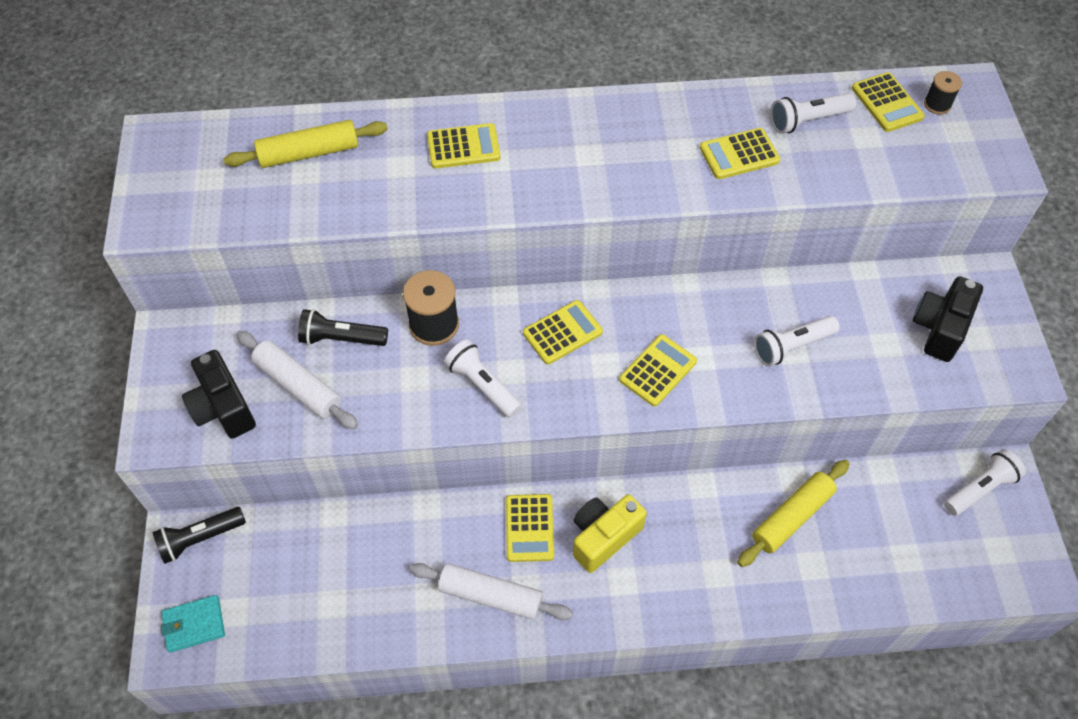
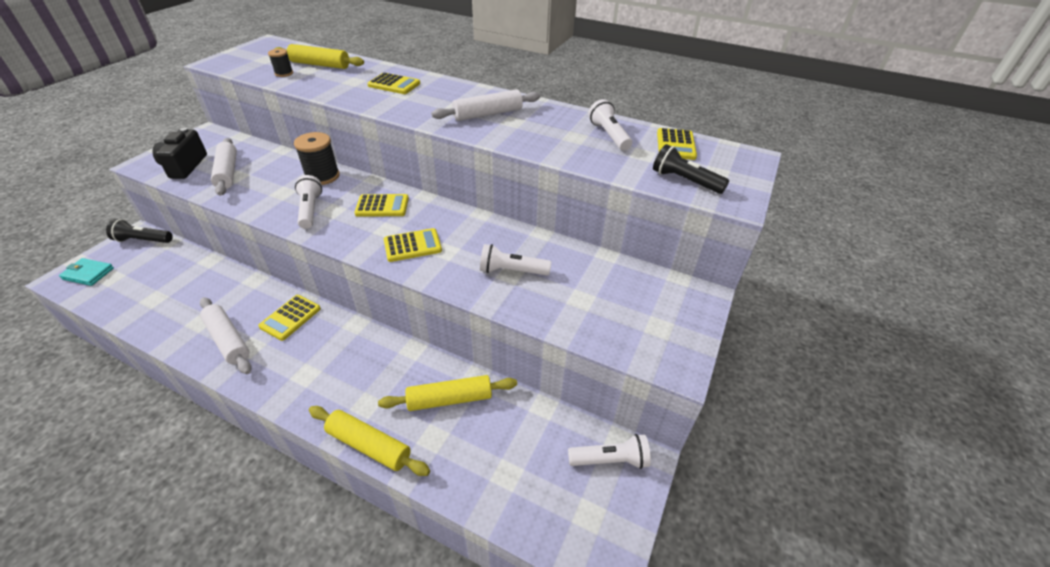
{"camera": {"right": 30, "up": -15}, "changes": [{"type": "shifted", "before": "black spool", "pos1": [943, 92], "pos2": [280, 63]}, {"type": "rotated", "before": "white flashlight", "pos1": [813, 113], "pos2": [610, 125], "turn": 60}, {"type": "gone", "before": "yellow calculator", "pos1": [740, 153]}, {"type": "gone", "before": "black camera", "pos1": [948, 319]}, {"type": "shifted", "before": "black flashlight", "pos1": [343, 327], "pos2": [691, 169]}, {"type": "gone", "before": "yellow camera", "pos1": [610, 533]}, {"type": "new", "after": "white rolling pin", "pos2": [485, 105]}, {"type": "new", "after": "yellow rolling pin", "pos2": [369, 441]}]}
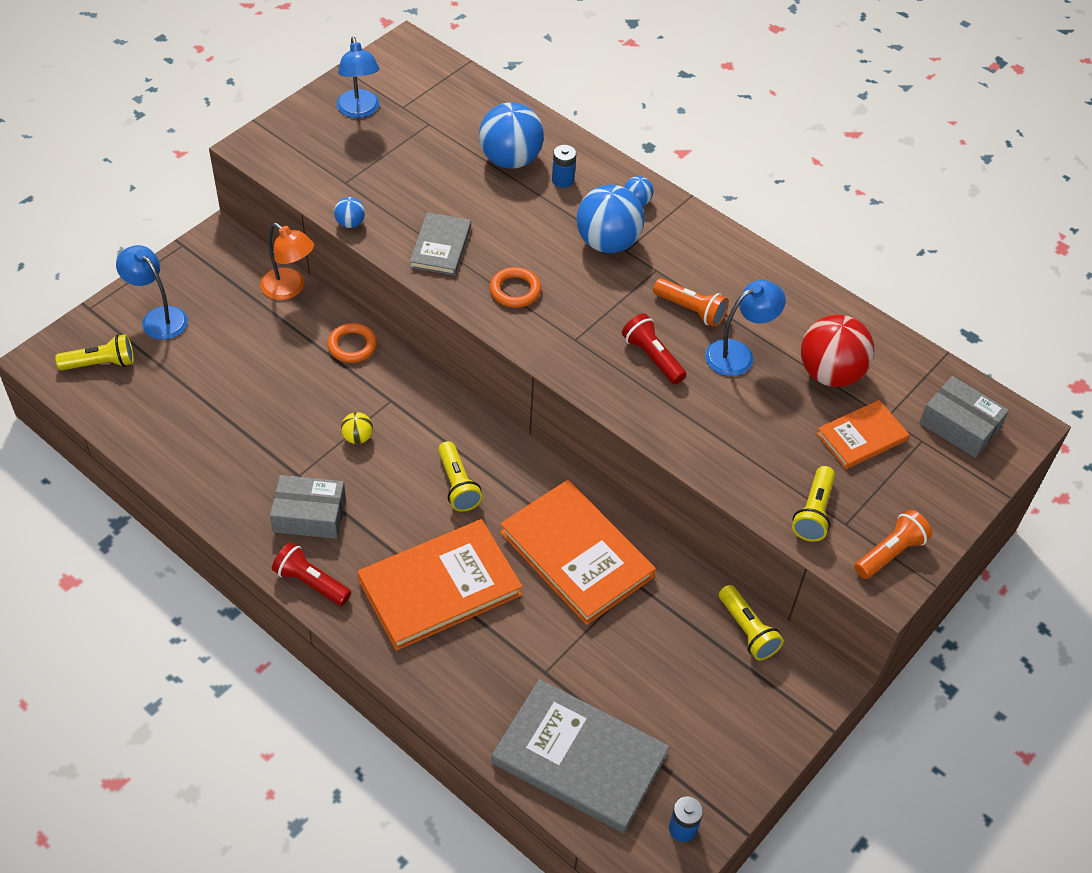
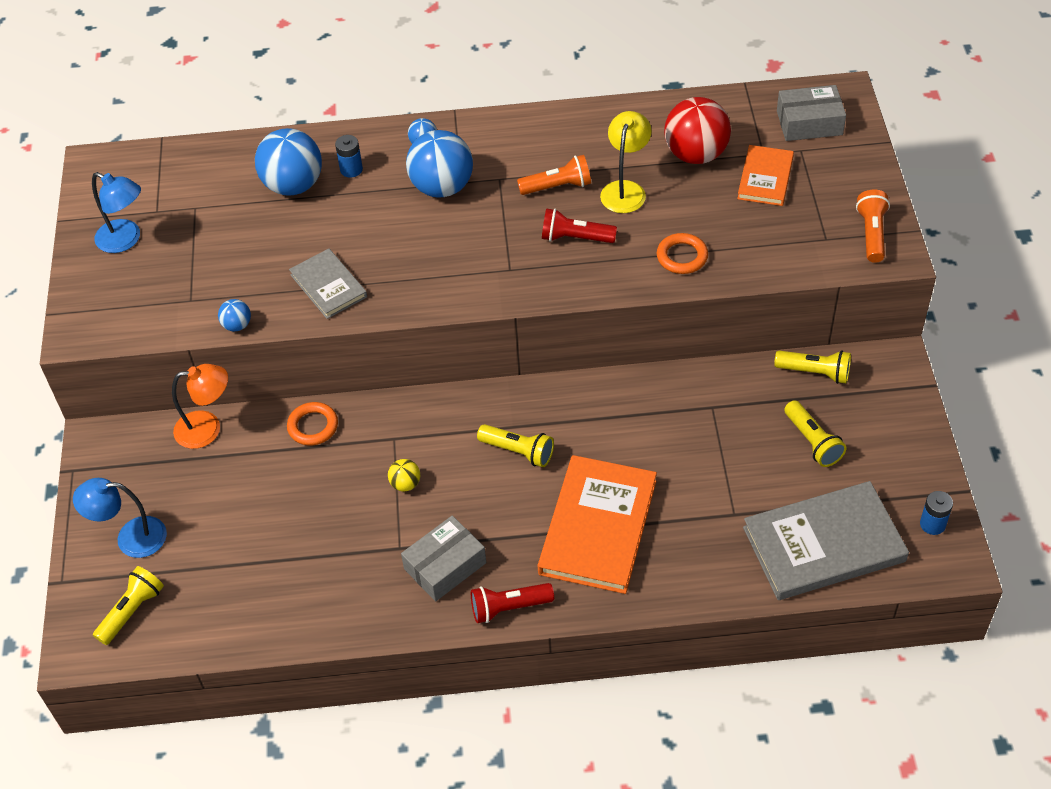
{"camera": {"right": -40, "up": 0}, "changes": [{"type": "shifted", "before": "orange ring", "pos1": [515, 287], "pos2": [682, 253]}, {"type": "repainted", "before": "blue lamp", "after": "yellow lamp", "pos1": [745, 328], "pos2": [626, 162]}, {"type": "shifted", "before": "yellow flashlight", "pos1": [813, 504], "pos2": [815, 433]}, {"type": "gone", "before": "orange book", "pos1": [578, 552]}]}
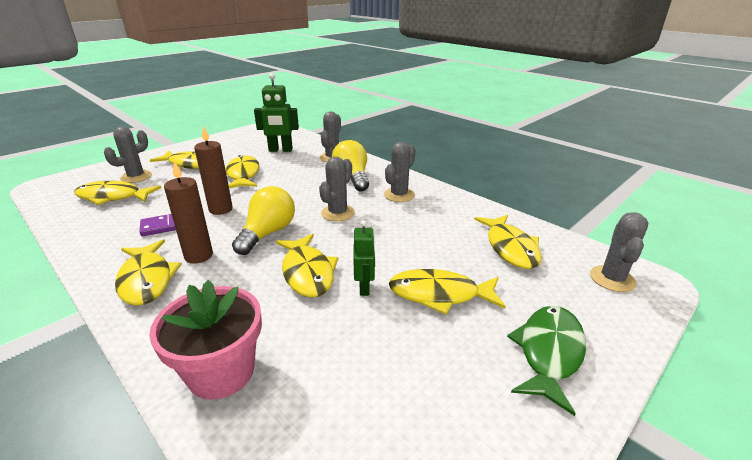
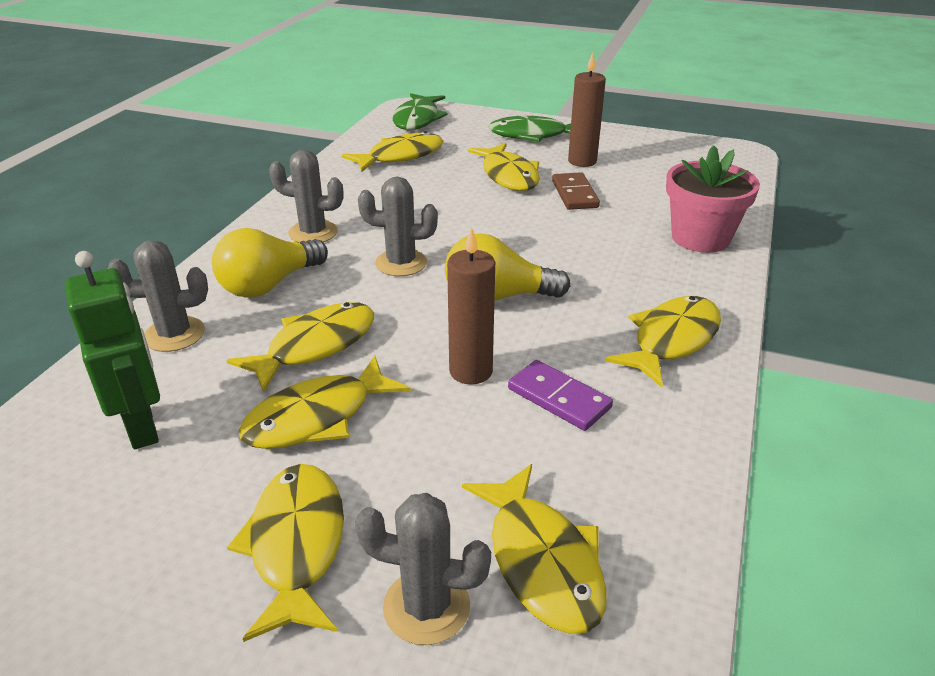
{"camera": {"right": -115, "up": 5}, "changes": [{"type": "shifted", "before": "brown candle", "pos1": [188, 212], "pos2": [587, 109]}, {"type": "swapped", "before": "grey cactus", "after": "green fish", "pos1": [619, 252], "pos2": [420, 111]}, {"type": "gone", "before": "green robot", "pos1": [364, 258]}, {"type": "shifted", "before": "yellow fish", "pos1": [307, 265], "pos2": [300, 347]}, {"type": "new", "after": "brown domino", "pos2": [576, 191]}]}
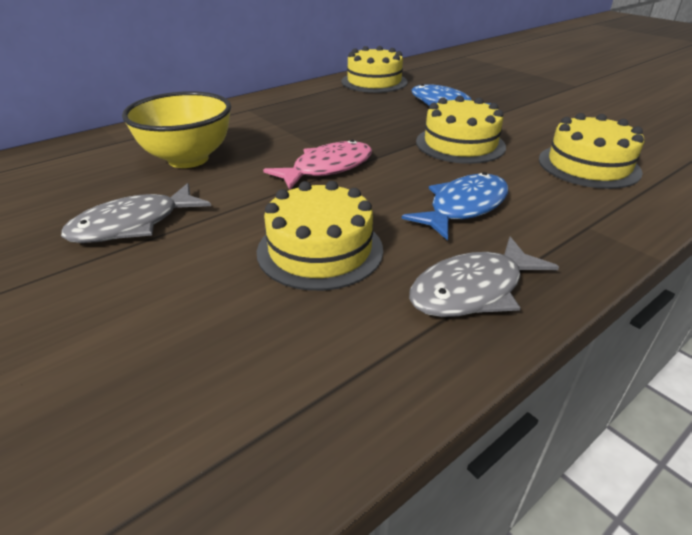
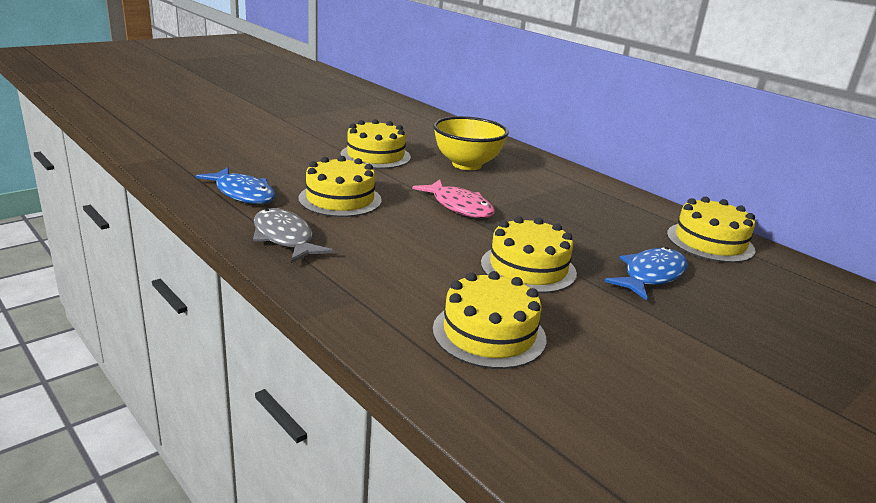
{"camera": {"right": 85, "up": -10}, "changes": [{"type": "shifted", "before": "blue fish", "pos1": [455, 206], "pos2": [236, 185]}, {"type": "swapped", "before": "grey fish", "after": "yellow cake", "pos1": [136, 213], "pos2": [376, 144]}]}
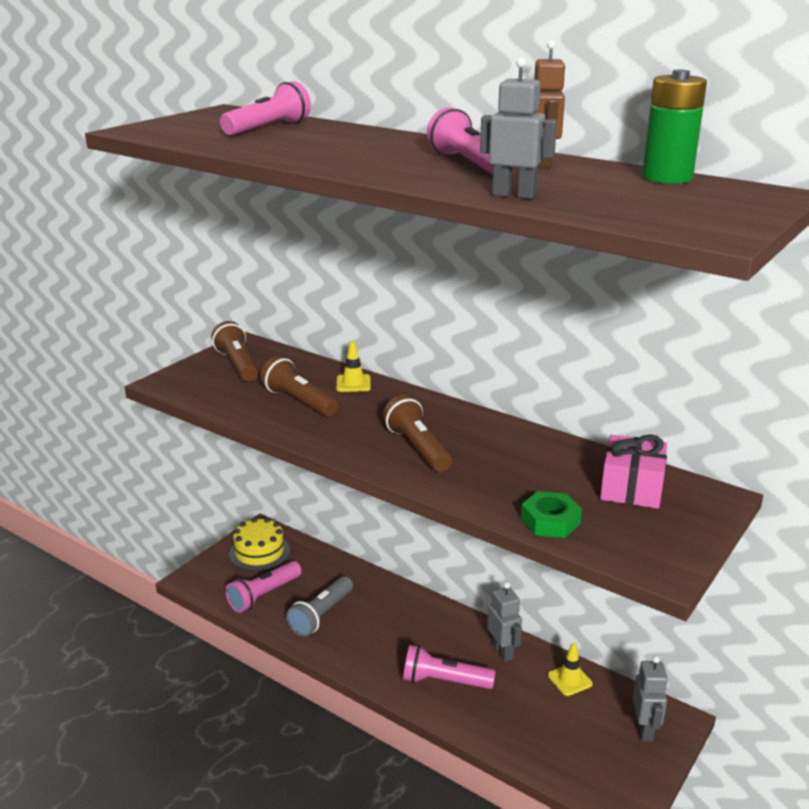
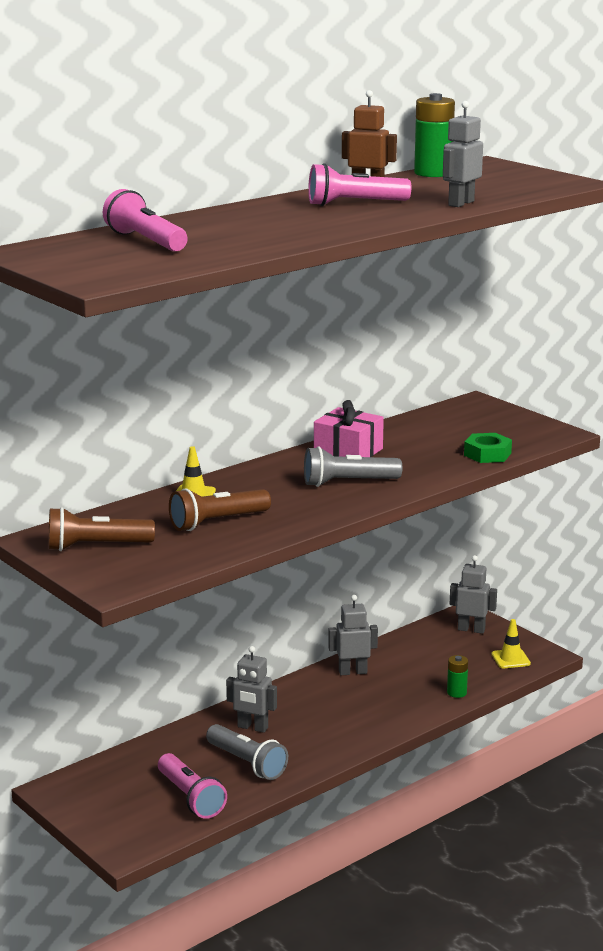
{"camera": {"right": -75, "up": -5}, "changes": [{"type": "repainted", "before": "brown flashlight", "after": "grey flashlight", "pos1": [417, 433], "pos2": [353, 466]}, {"type": "shifted", "before": "pink gift", "pos1": [633, 472], "pos2": [349, 428]}, {"type": "gone", "before": "yellow cake", "pos1": [259, 544]}, {"type": "shifted", "before": "yellow traffic cone", "pos1": [570, 669], "pos2": [511, 643]}, {"type": "gone", "before": "pink flashlight", "pos1": [449, 667]}, {"type": "new", "after": "grey robot", "pos2": [251, 689]}, {"type": "new", "after": "green battery", "pos2": [457, 676]}]}
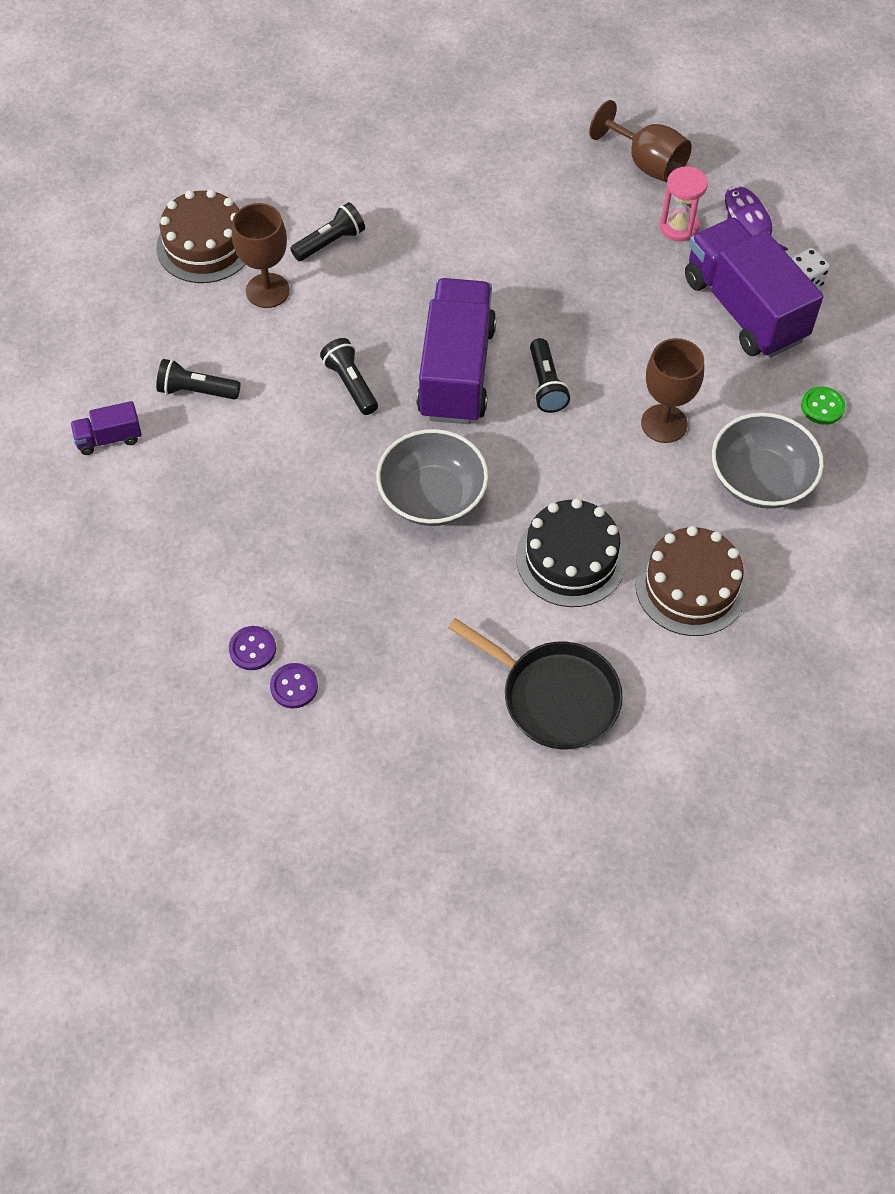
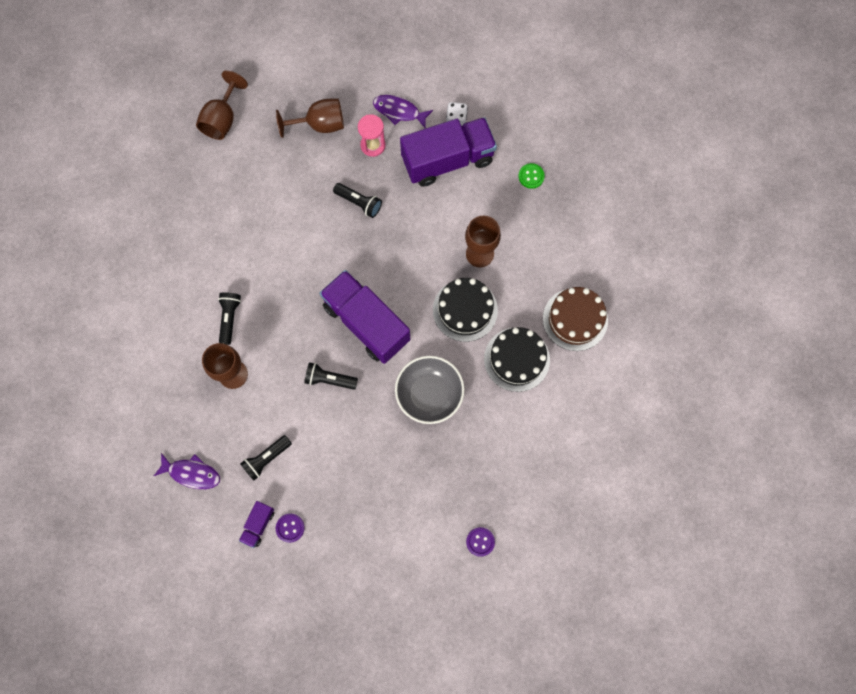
{"camera": {"right": -50, "up": 15}, "changes": [{"type": "gone", "before": "brown cake", "pos1": [201, 236]}, {"type": "rotated", "before": "purple truck", "pos1": [754, 287], "pos2": [448, 152], "turn": 150}, {"type": "shifted", "before": "black flashlight", "pos1": [550, 375], "pos2": [357, 200]}, {"type": "gone", "before": "grey bowl", "pos1": [768, 460]}, {"type": "gone", "before": "black pan", "pos1": [535, 683]}, {"type": "shifted", "before": "purple button", "pos1": [252, 648], "pos2": [290, 528]}, {"type": "new", "after": "brown goblet", "pos2": [222, 105]}, {"type": "new", "after": "black cake", "pos2": [465, 310]}, {"type": "new", "after": "purple fish", "pos2": [187, 471]}]}
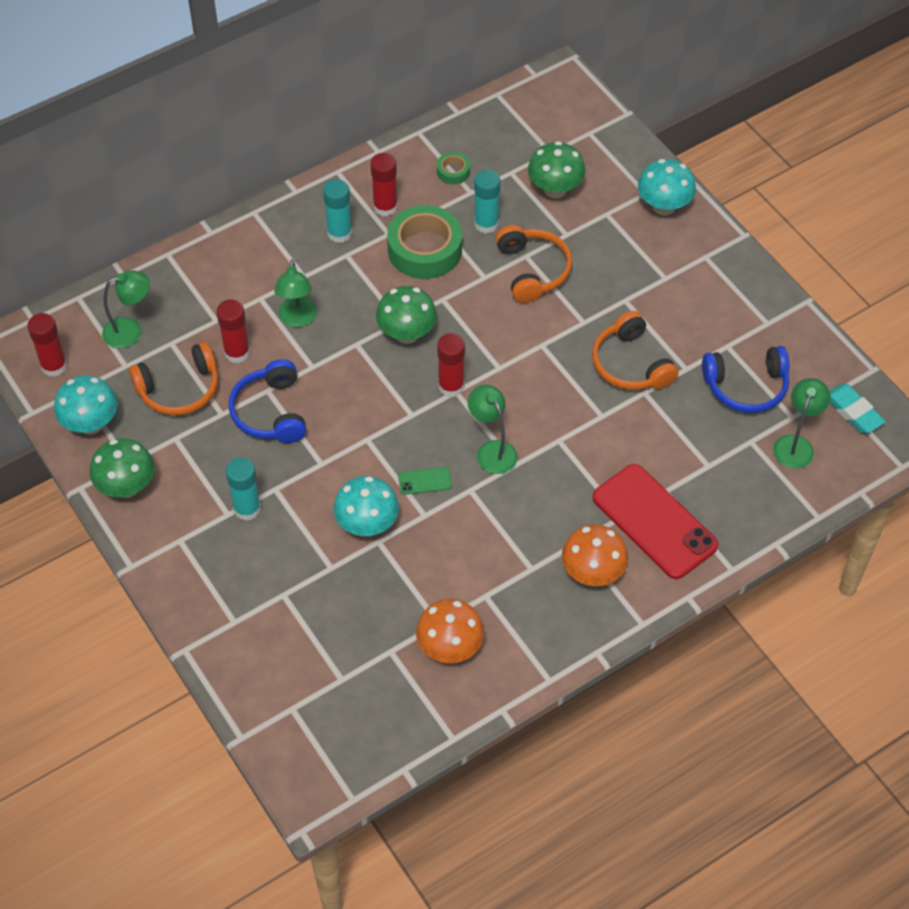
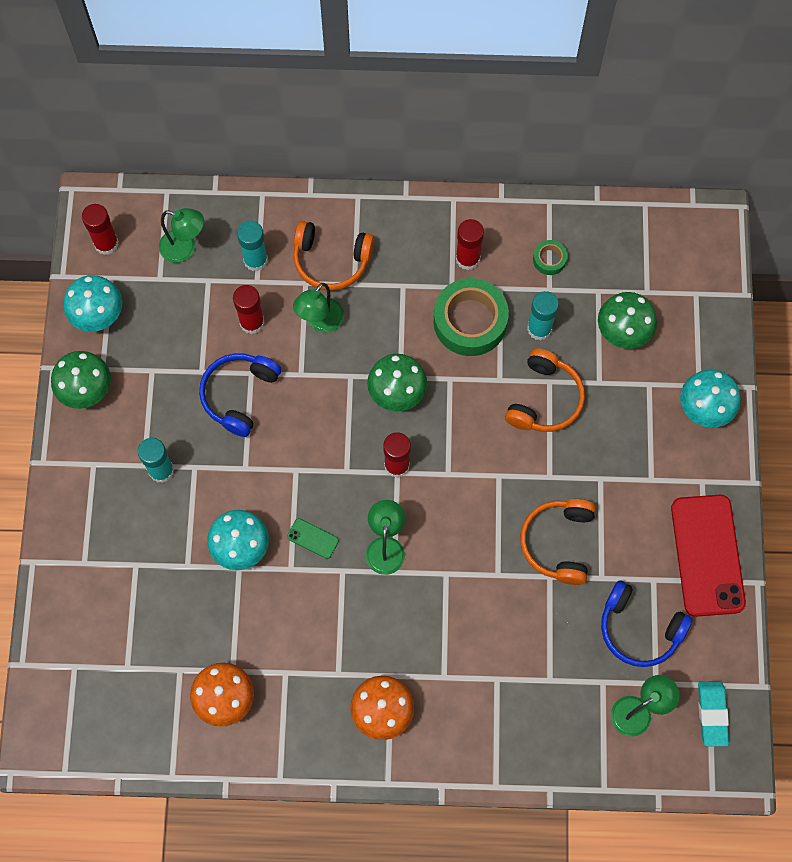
{"camera": {"right": 35, "up": 15}, "changes": [{"type": "shifted", "before": "turquoise glue stick", "pos1": [337, 211], "pos2": [252, 246]}, {"type": "shifted", "before": "orange headphones", "pos1": [173, 378], "pos2": [333, 256]}, {"type": "shifted", "before": "red phone", "pos1": [655, 521], "pos2": [708, 556]}]}
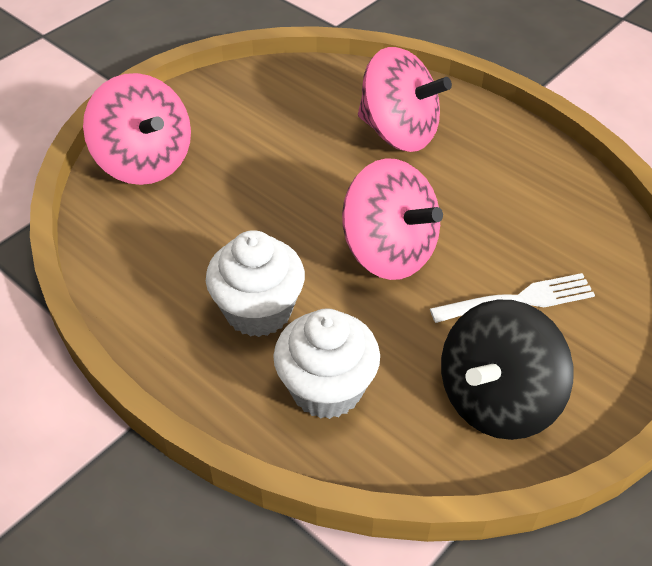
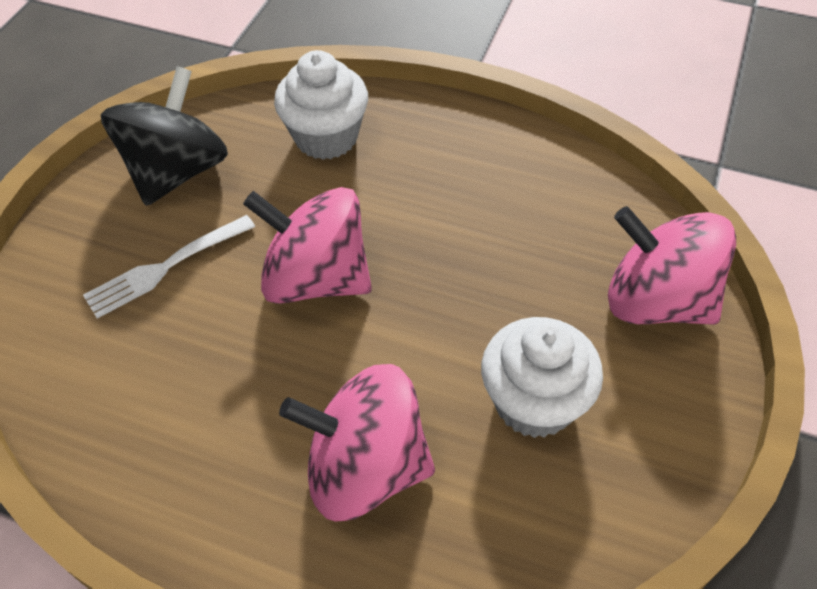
{"camera": {"right": 160, "up": 5}, "changes": [{"type": "shifted", "before": "white cupcake", "pos1": [255, 283], "pos2": [542, 377]}]}
